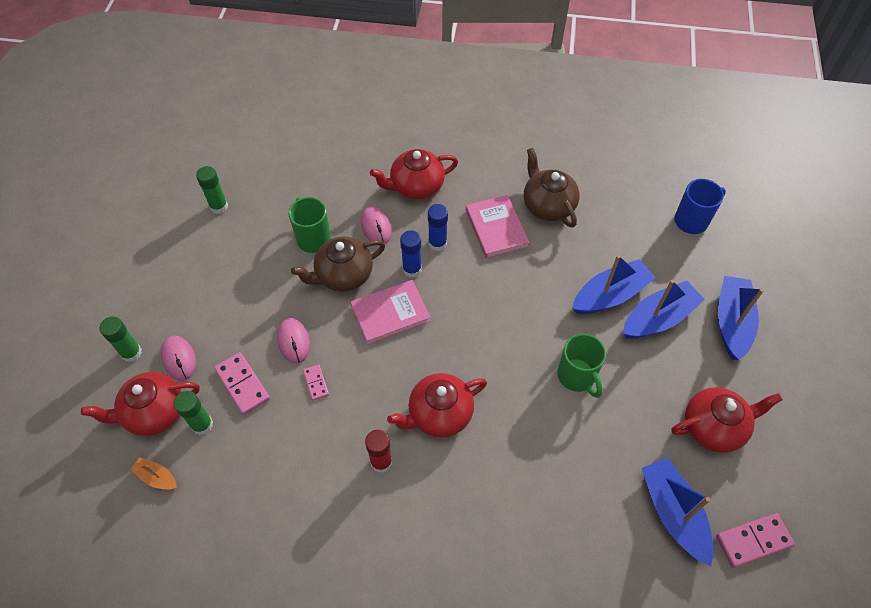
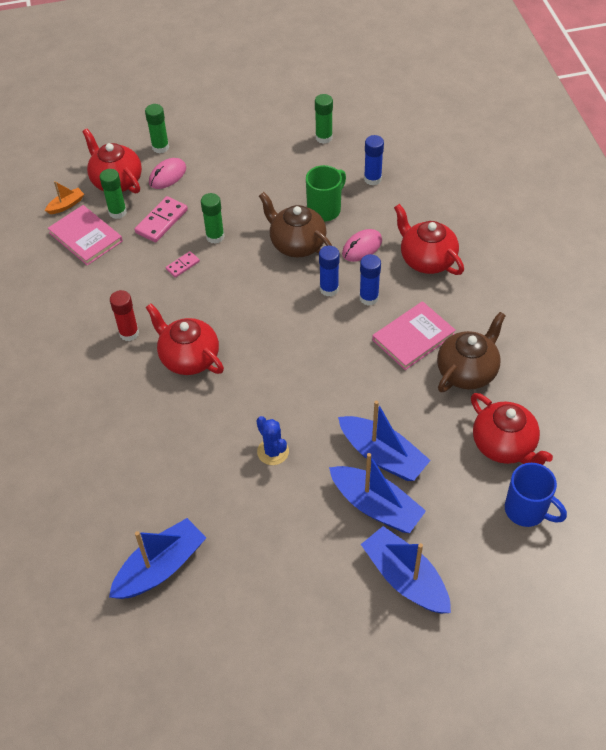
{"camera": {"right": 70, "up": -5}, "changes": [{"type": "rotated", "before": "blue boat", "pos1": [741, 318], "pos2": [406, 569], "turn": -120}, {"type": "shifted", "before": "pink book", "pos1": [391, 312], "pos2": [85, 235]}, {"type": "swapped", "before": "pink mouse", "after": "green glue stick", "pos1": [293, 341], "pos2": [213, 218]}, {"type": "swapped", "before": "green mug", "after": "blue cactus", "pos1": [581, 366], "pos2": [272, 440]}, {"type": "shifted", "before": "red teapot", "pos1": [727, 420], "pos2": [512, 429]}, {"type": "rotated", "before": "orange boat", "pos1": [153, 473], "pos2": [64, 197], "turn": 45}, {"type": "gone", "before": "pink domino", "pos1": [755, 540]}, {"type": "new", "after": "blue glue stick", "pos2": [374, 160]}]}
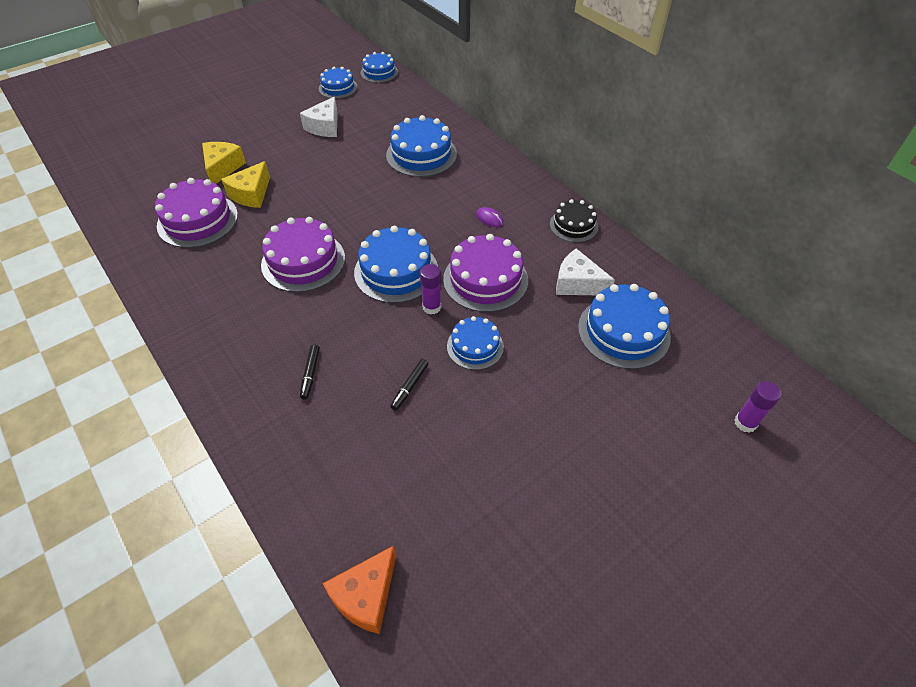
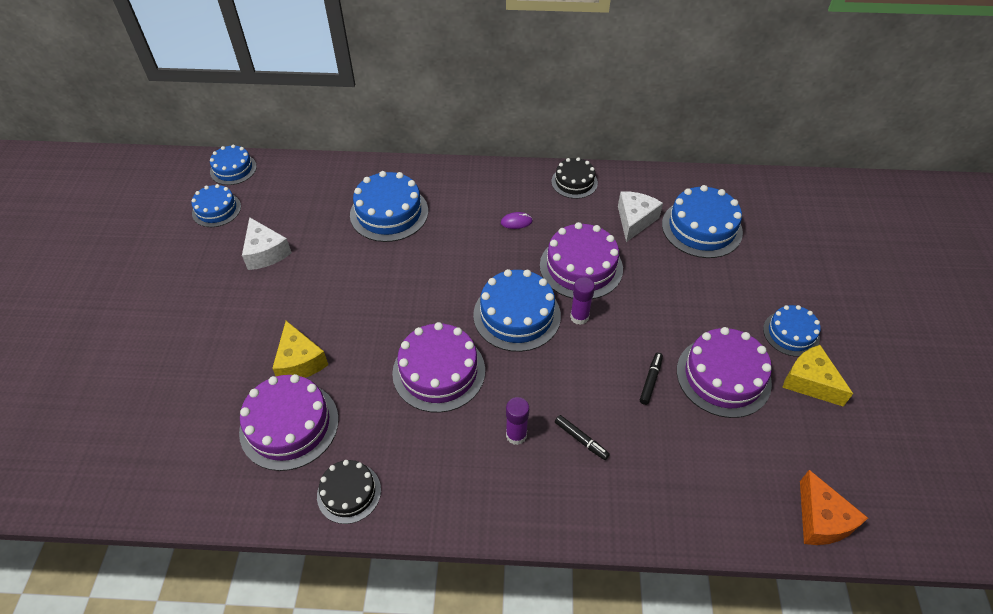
{"camera": {"right": -50, "up": 0}, "changes": [{"type": "shifted", "before": "yellow cheese", "pos1": [224, 163], "pos2": [817, 376]}, {"type": "rotated", "before": "white cheese", "pos1": [585, 271], "pos2": [640, 216], "turn": 135}, {"type": "shifted", "before": "blue cake", "pos1": [475, 343], "pos2": [792, 331]}, {"type": "rotated", "before": "black marker", "pos1": [409, 385], "pos2": [651, 379], "turn": -135}, {"type": "shifted", "before": "purple glue stick", "pos1": [757, 407], "pos2": [517, 421]}, {"type": "new", "after": "purple cake", "pos2": [724, 372]}, {"type": "new", "after": "black cake", "pos2": [349, 492]}]}
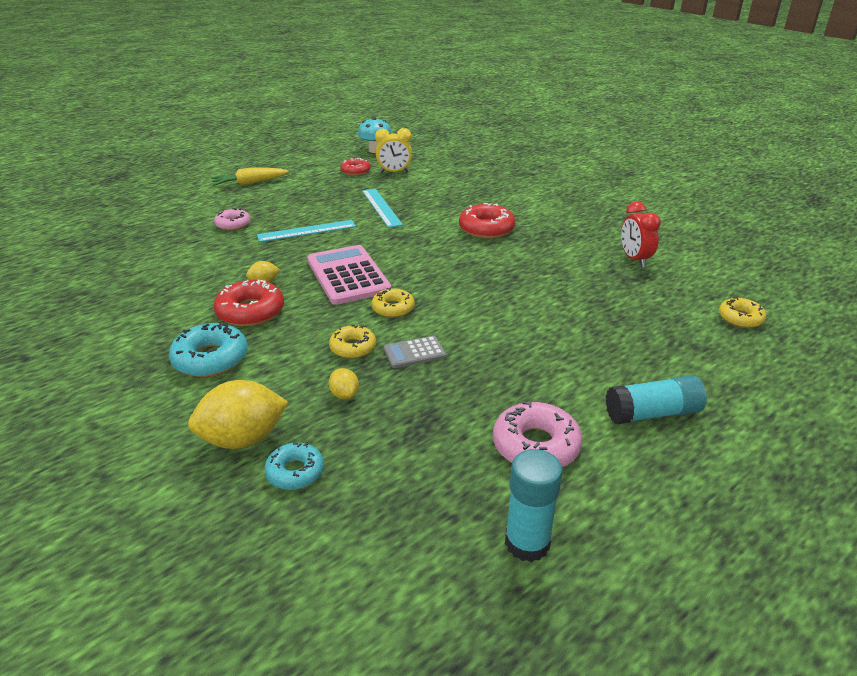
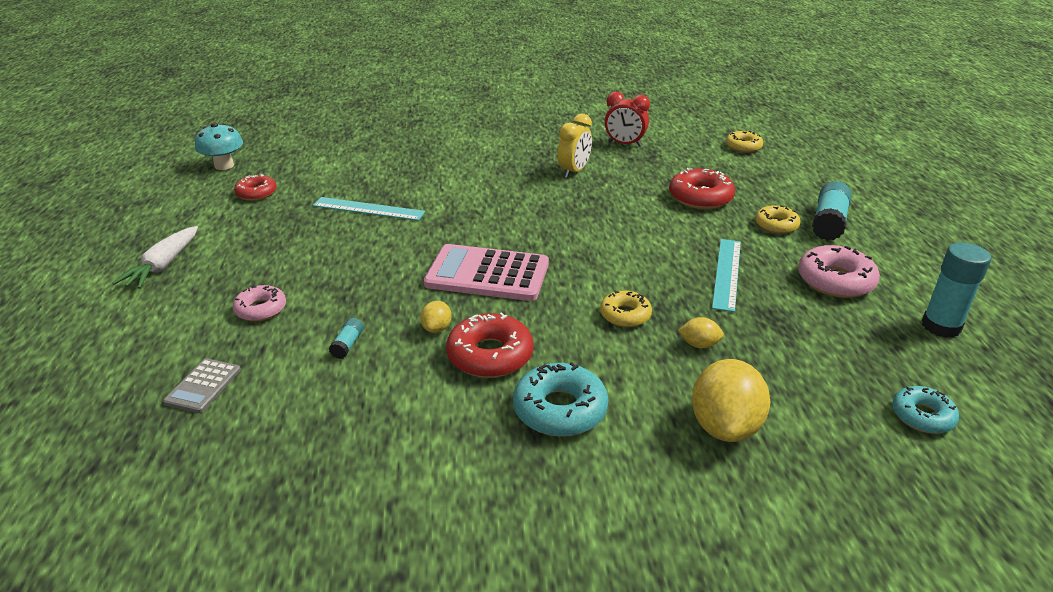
{"camera": {"right": -55, "up": 0}, "changes": [{"type": "shifted", "before": "yellow clock", "pos1": [393, 150], "pos2": [574, 146]}, {"type": "repainted", "before": "yellow carrot", "after": "white carrot", "pos1": [250, 177], "pos2": [155, 257]}, {"type": "shifted", "before": "red donut", "pos1": [487, 221], "pos2": [702, 188]}, {"type": "shifted", "before": "turquoise ruler", "pos1": [306, 231], "pos2": [726, 275]}, {"type": "shifted", "before": "yellow donut", "pos1": [393, 303], "pos2": [777, 219]}, {"type": "shifted", "before": "grey calculator", "pos1": [415, 352], "pos2": [202, 385]}, {"type": "shifted", "before": "turquoise donut", "pos1": [294, 466], "pos2": [925, 410]}, {"type": "new", "after": "turquoise glue stick", "pos2": [346, 338]}]}
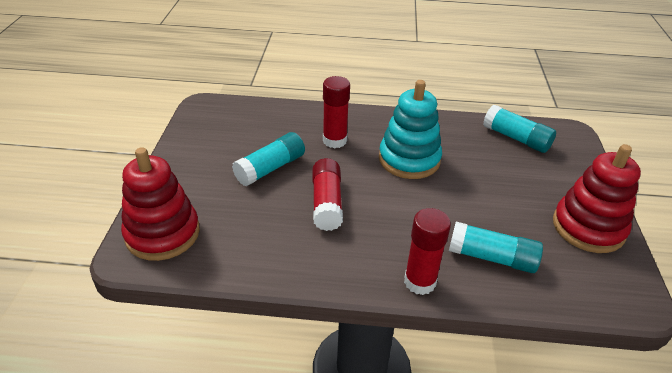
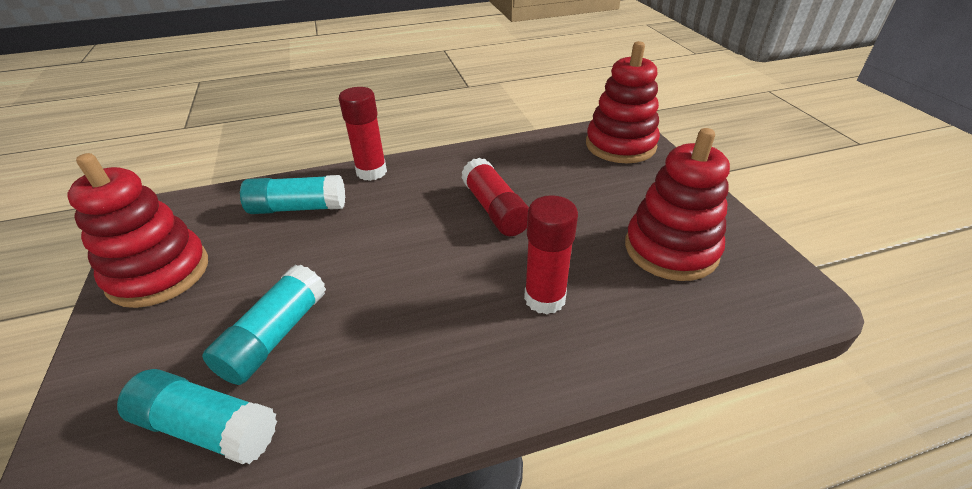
{"camera": {"right": 160, "up": 0}, "changes": [{"type": "gone", "before": "turquoise stacking toy", "pos1": [410, 129]}, {"type": "shifted", "before": "turquoise glue stick", "pos1": [268, 159], "pos2": [264, 325]}, {"type": "new", "after": "red stacking toy", "pos2": [677, 204]}]}
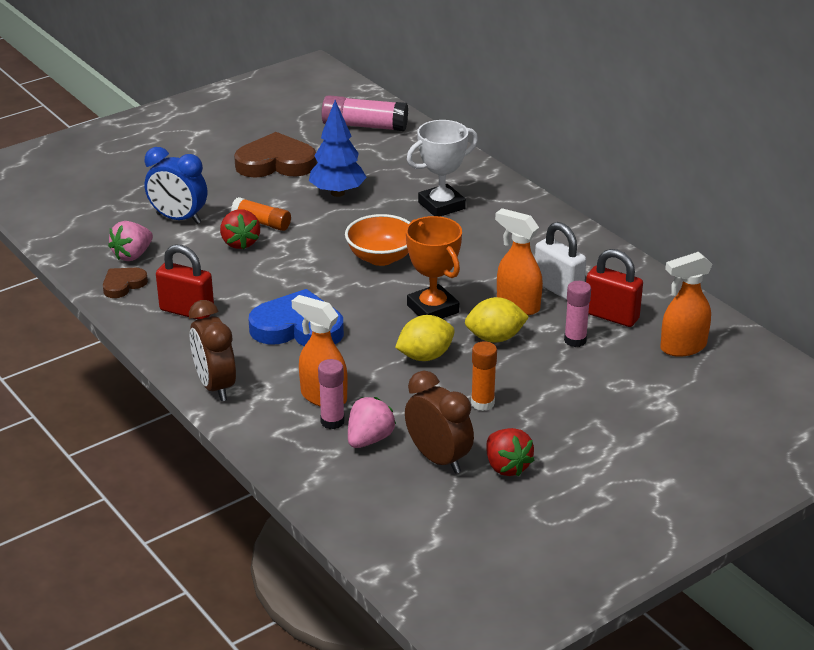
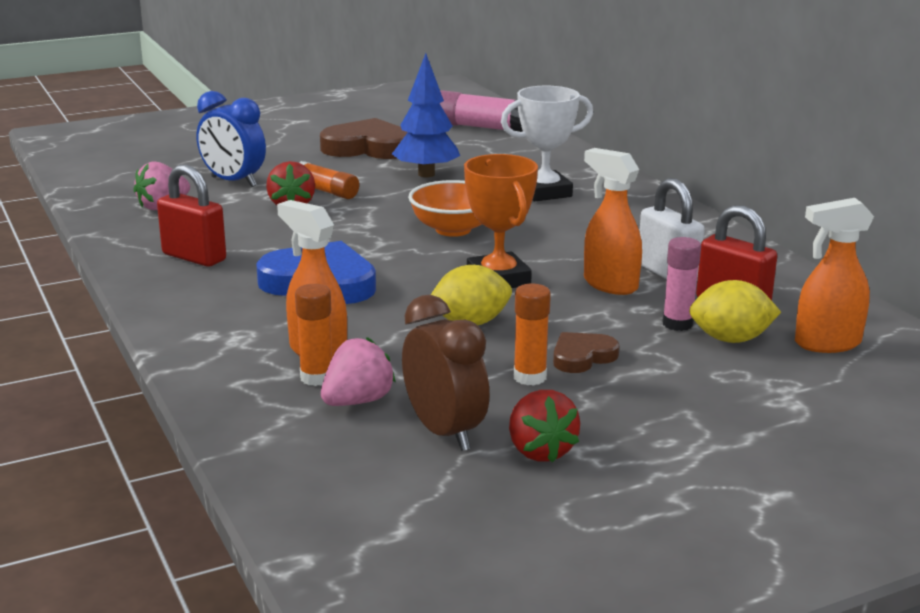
{"camera": {"right": 10, "up": -10}, "changes": [{"type": "shifted", "before": "brown heart", "pos1": [125, 283], "pos2": [586, 352]}, {"type": "shifted", "before": "yellow lemon", "pos1": [497, 320], "pos2": [735, 311]}, {"type": "gone", "before": "brown clock", "pos1": [212, 350]}, {"type": "repainted", "before": "pink glue stick", "after": "orange glue stick", "pos1": [331, 394], "pos2": [313, 335]}]}
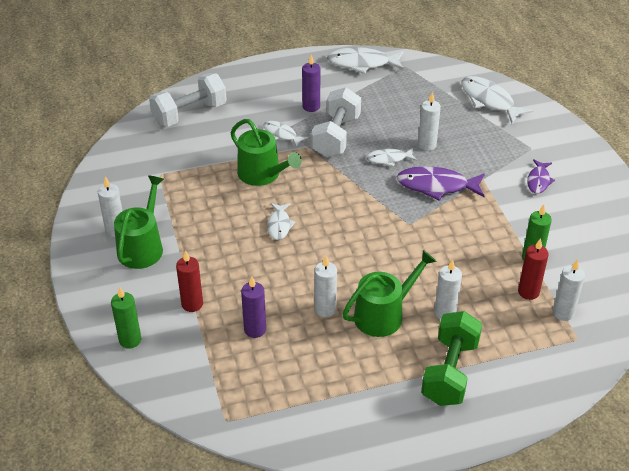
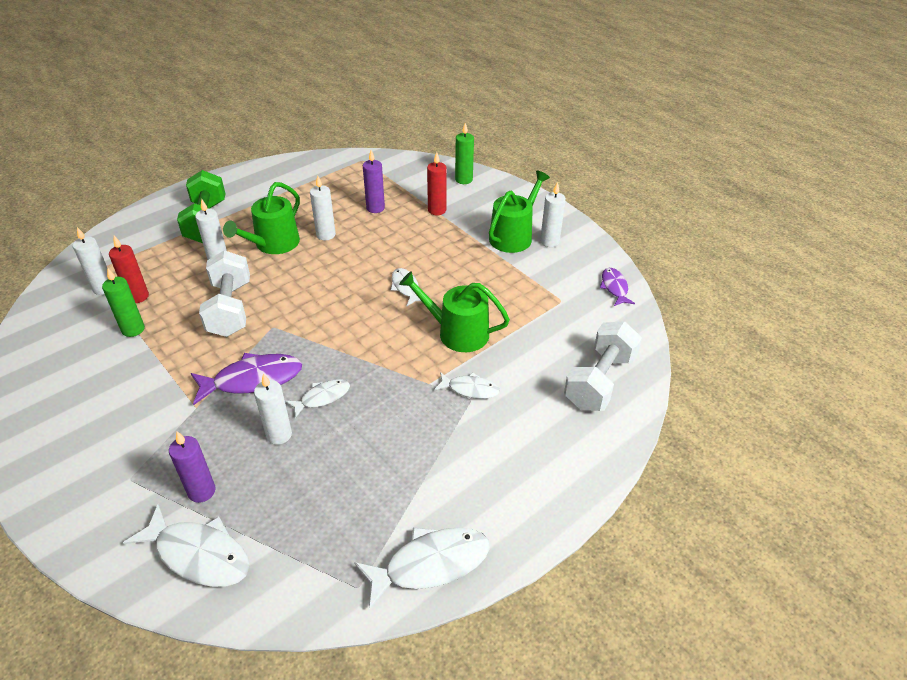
{"camera": {"right": 155, "up": 0}, "changes": [{"type": "shifted", "before": "purple candle", "pos1": [311, 83], "pos2": [192, 467]}, {"type": "shifted", "before": "white dumbbell", "pos1": [336, 122], "pos2": [224, 293]}, {"type": "shifted", "before": "purple fish", "pos1": [541, 176], "pos2": [617, 287]}, {"type": "rotated", "before": "green watering can", "pos1": [139, 222], "pos2": [519, 212], "turn": -135}]}
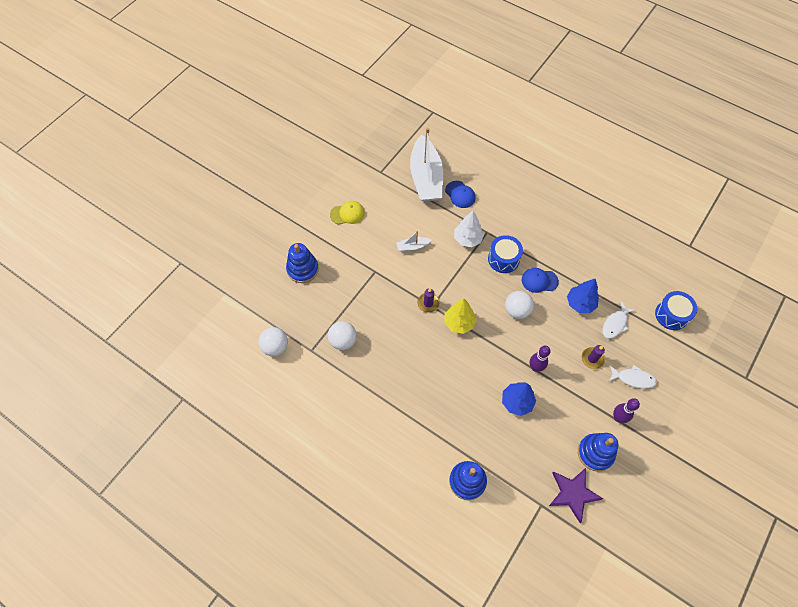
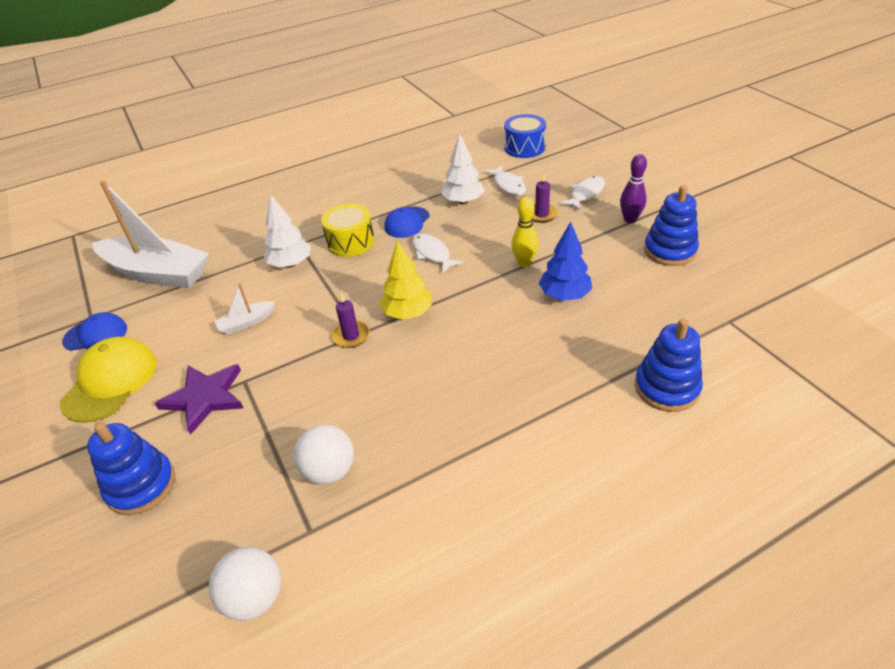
{"camera": {"right": -60, "up": -20}, "changes": [{"type": "shifted", "before": "blue cap", "pos1": [460, 194], "pos2": [94, 331]}, {"type": "scaled", "before": "yellow cap", "pos1": [347, 212], "pos2": [108, 380], "scale": 1.55}, {"type": "rotated", "before": "white boat", "pos1": [413, 241], "pos2": [244, 309], "turn": 45}, {"type": "repainted", "before": "blue drum", "after": "yellow drum", "pos1": [505, 254], "pos2": [347, 230]}, {"type": "repainted", "before": "blue tree", "after": "white tree", "pos1": [583, 296], "pos2": [463, 169]}, {"type": "swapped", "before": "white ball", "after": "white fish", "pos1": [519, 305], "pos2": [437, 253]}, {"type": "repainted", "before": "purple bowling pin", "after": "yellow bowling pin", "pos1": [540, 359], "pos2": [525, 232]}, {"type": "shifted", "before": "purple star", "pos1": [576, 495], "pos2": [199, 399]}]}
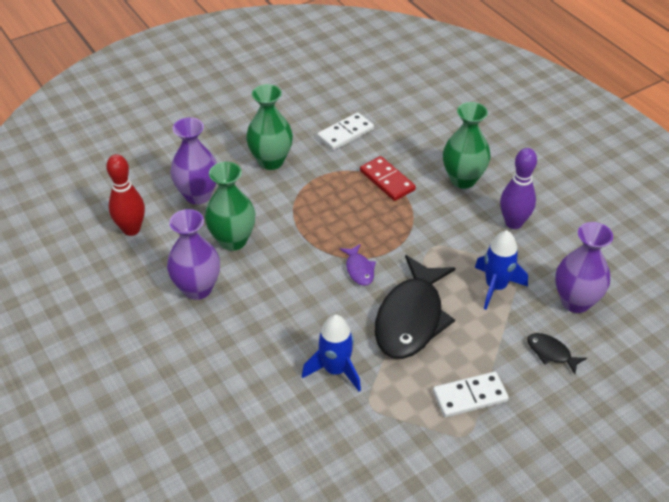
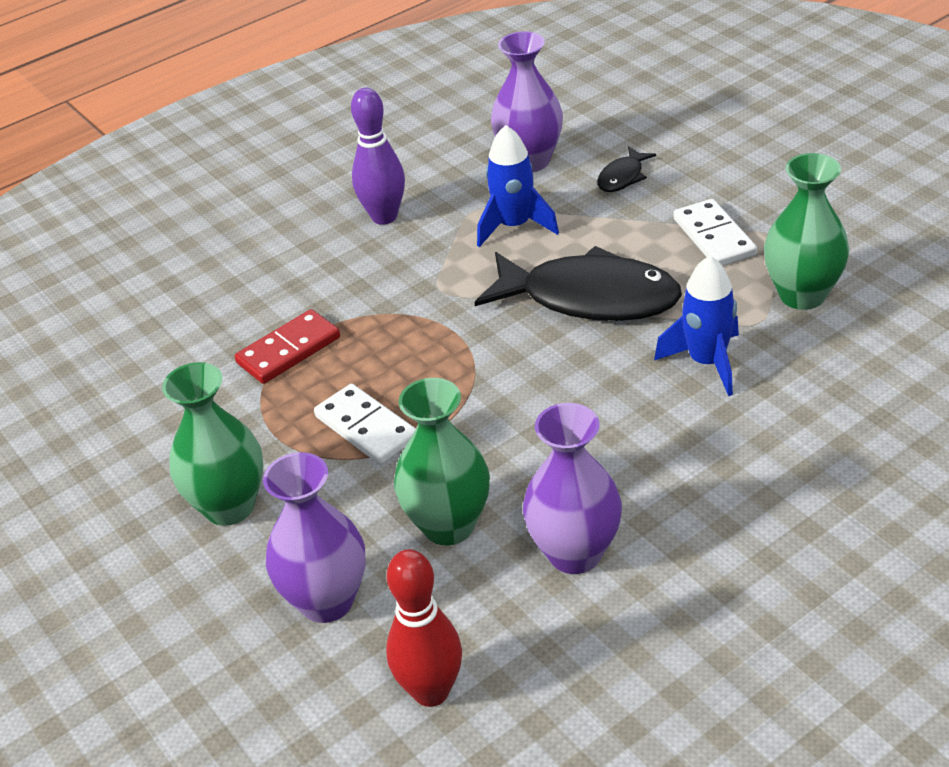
{"camera": {"right": -90, "up": -5}, "changes": [{"type": "shifted", "before": "green vase", "pos1": [466, 145], "pos2": [806, 231]}, {"type": "shifted", "before": "white domino", "pos1": [345, 132], "pos2": [365, 424]}, {"type": "gone", "before": "purple fish", "pos1": [357, 265]}]}
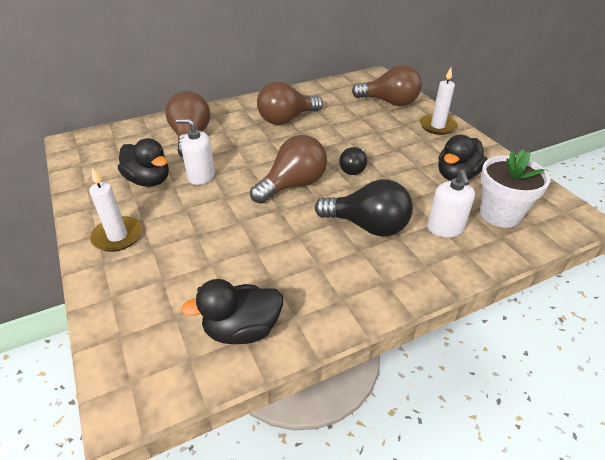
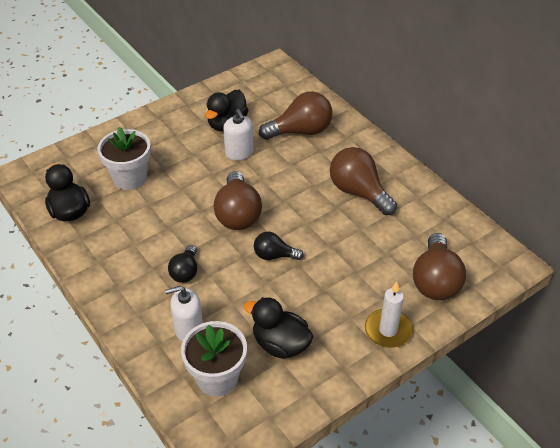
{"camera": {"right": 80, "up": 5}, "changes": [{"type": "rotated", "before": "white soap dispenser", "pos1": [195, 152], "pos2": [238, 134], "turn": 150}, {"type": "rotated", "before": "brown light bulb", "pos1": [288, 169], "pos2": [238, 200], "turn": 45}, {"type": "gone", "before": "white candle", "pos1": [115, 210]}, {"type": "scaled", "before": "black light bulb", "pos1": [364, 207], "pos2": [182, 264], "scale": 0.58}, {"type": "new", "after": "white flower pot", "pos2": [124, 158]}]}
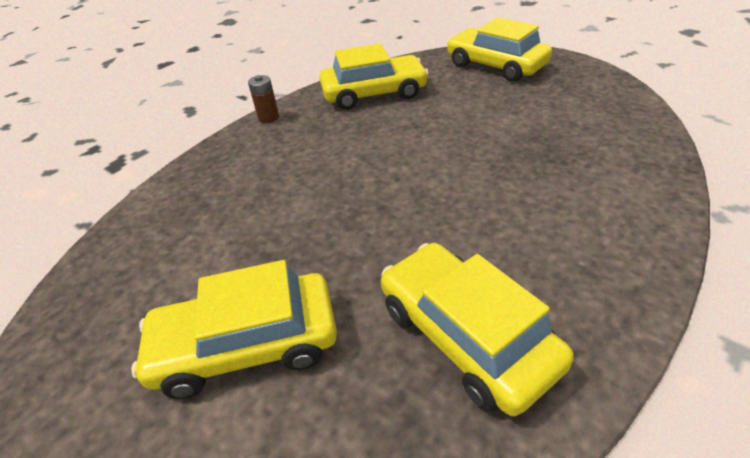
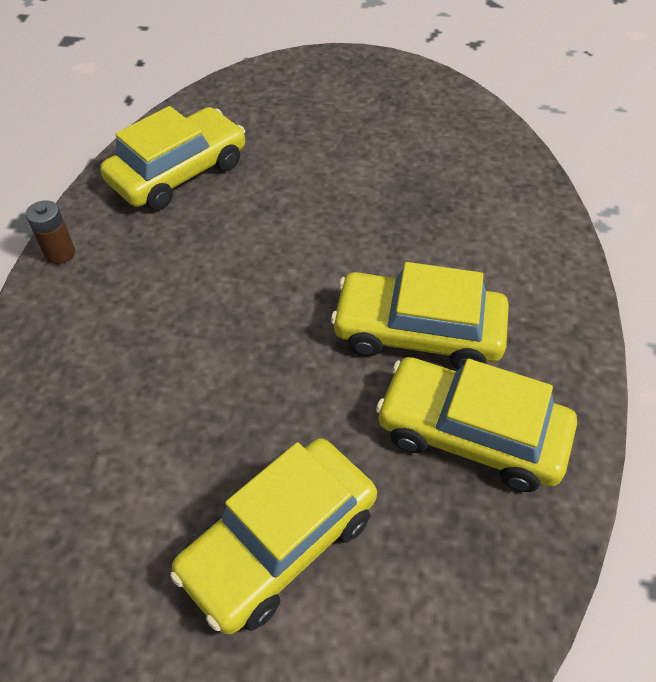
{"camera": {"right": -35, "up": 10}, "changes": [{"type": "shifted", "before": "yellow car", "pos1": [499, 49], "pos2": [420, 315]}]}
